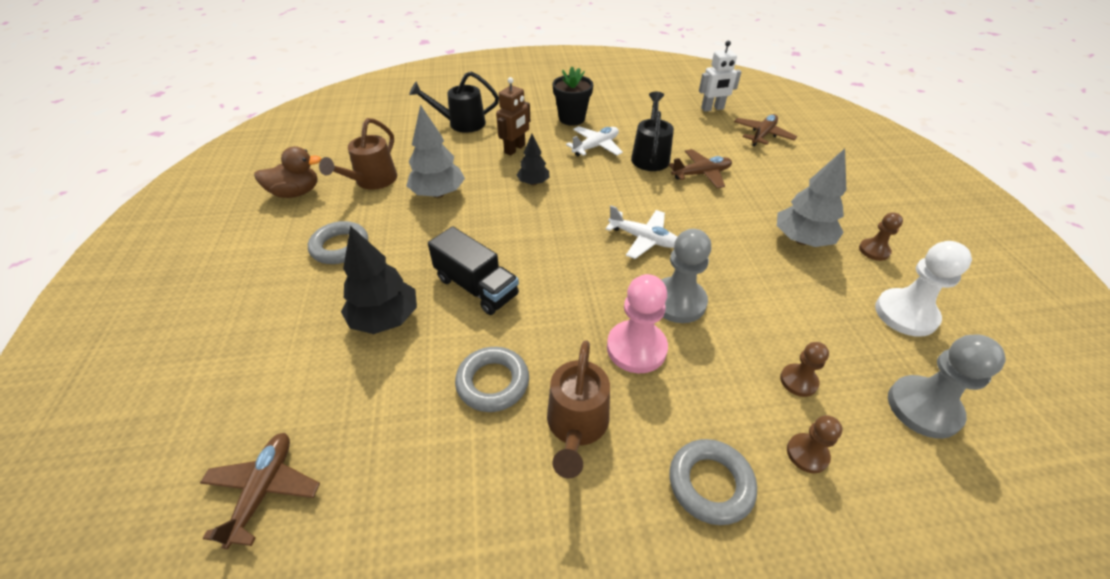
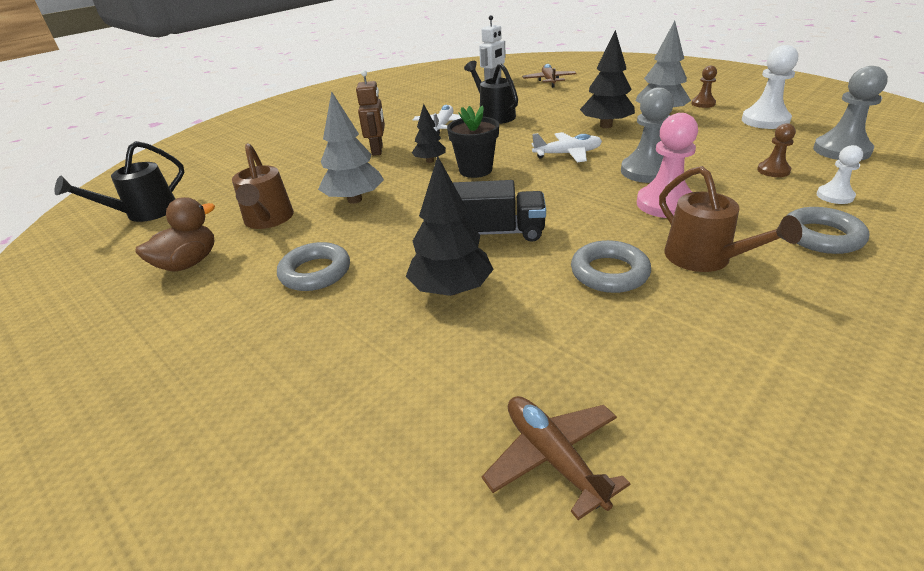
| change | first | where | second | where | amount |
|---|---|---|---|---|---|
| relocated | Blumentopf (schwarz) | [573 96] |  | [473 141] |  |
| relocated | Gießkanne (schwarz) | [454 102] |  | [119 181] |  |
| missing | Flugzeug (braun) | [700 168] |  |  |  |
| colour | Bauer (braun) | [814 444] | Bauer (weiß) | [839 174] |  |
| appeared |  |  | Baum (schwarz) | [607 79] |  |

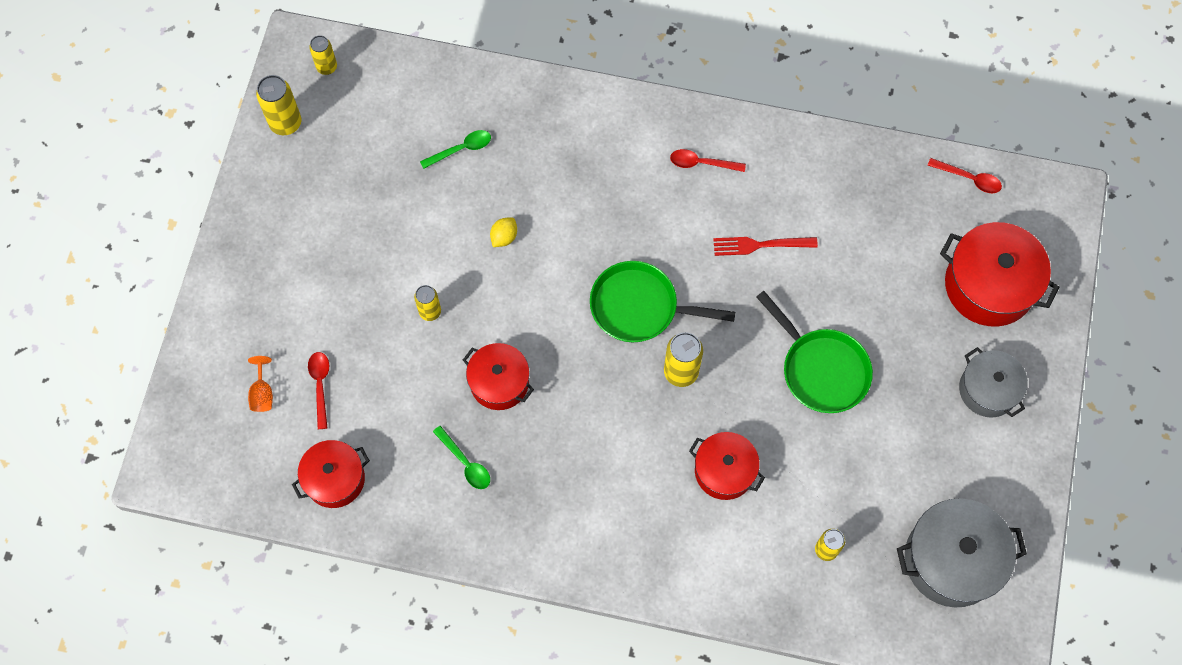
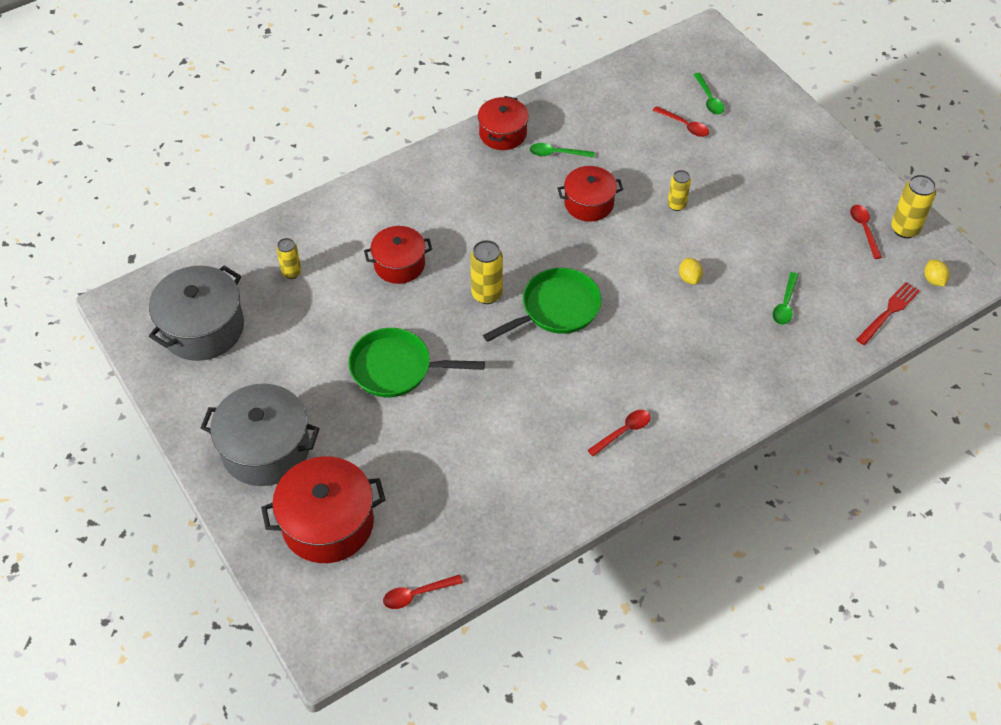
| change | first | where | second | where | amount |
|---|---|---|---|---|---|
| exchanged | Dose (gelb) | [323 55] | Zitrone (gelb) | [937 273] |  |
| relocated | Gabel (rot) | [765 246] |  | [888 313] |  |
| size | Kochtopf (grau) | [993 382] |  | [260 435] | x1.57 |
| exchanged | Kelch (orange) | [260 384] | Löffel (grün) | [709 94] |  |
| relocated | Kochtopf (rot) | [331 474] |  | [503 123] |  |
| appeared |  |  | Löffel (rot) | [866 232] |  |

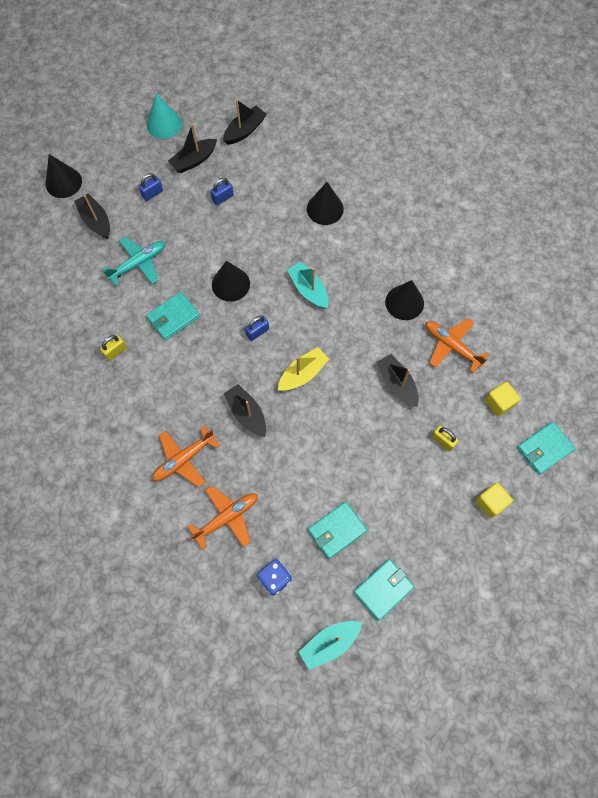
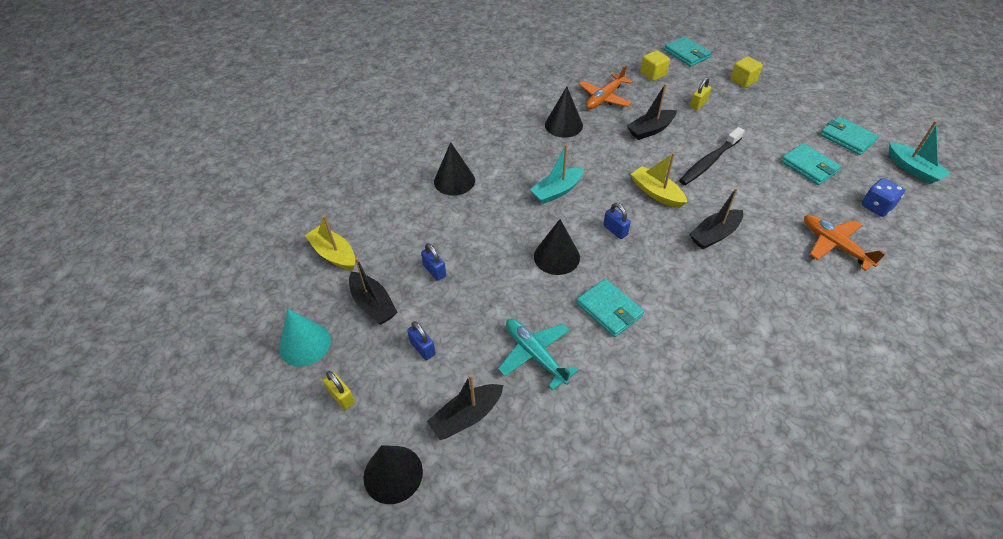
| change | first | where | second | where | amount |
|---|---|---|---|---|---|
| colour | Boot (schwarz) | [245 122] | Boot (gelb) | [330 242] |  |
| relocated | Vorhängeschloss (gelb) | [113 348] |  | [339 390] |  |
| missing | Flugzeug (orange) | [186 456] |  |  |  |
| appeared |  |  | Zahnbürste (schwarz) | [711 156] |  |

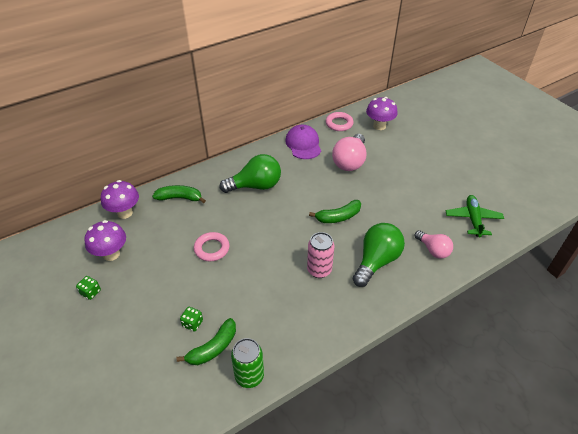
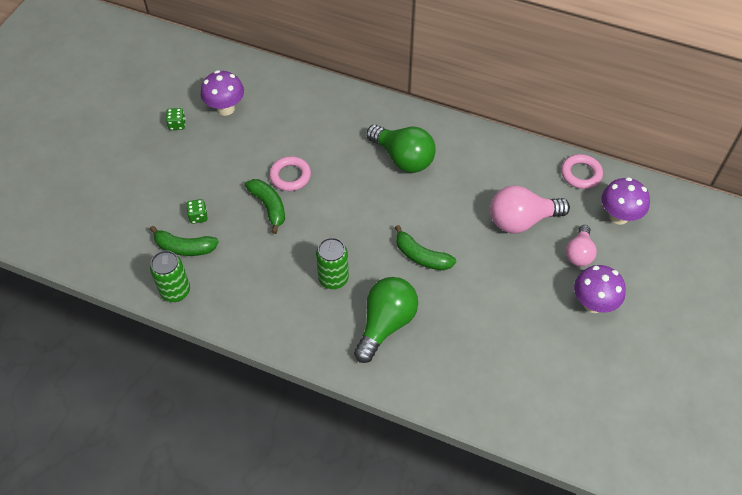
| change | first | where | second | where | amount |
|---|---|---|---|---|---|
| missing | Kappe (lila) | [303 142] |  |  |  |
| relocated | Pilz (lila) | [120 199] |  | [600 289] |  |
| relocated | Banane (grün) | [179 194] |  | [265 206] |  |
| missing | Flugzeug (grün) | [475 216] |  |  |  |
| spun | Glühbirne (grün) | [379 255] |  | [386 320] | 60 degrees counterclockwise |
| relocated | Glühbirne (rosa) | [434 244] |  | [581 246] |  |
| colour | Dose (rosa) | [320 255] | Dose (grün) | [332 263] |  |

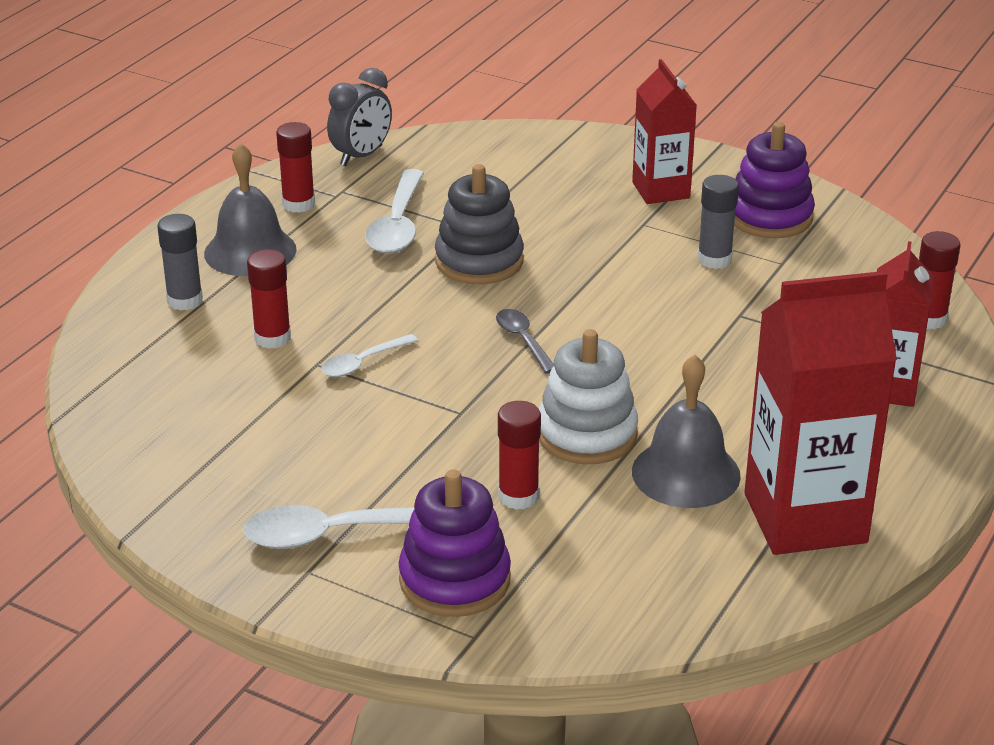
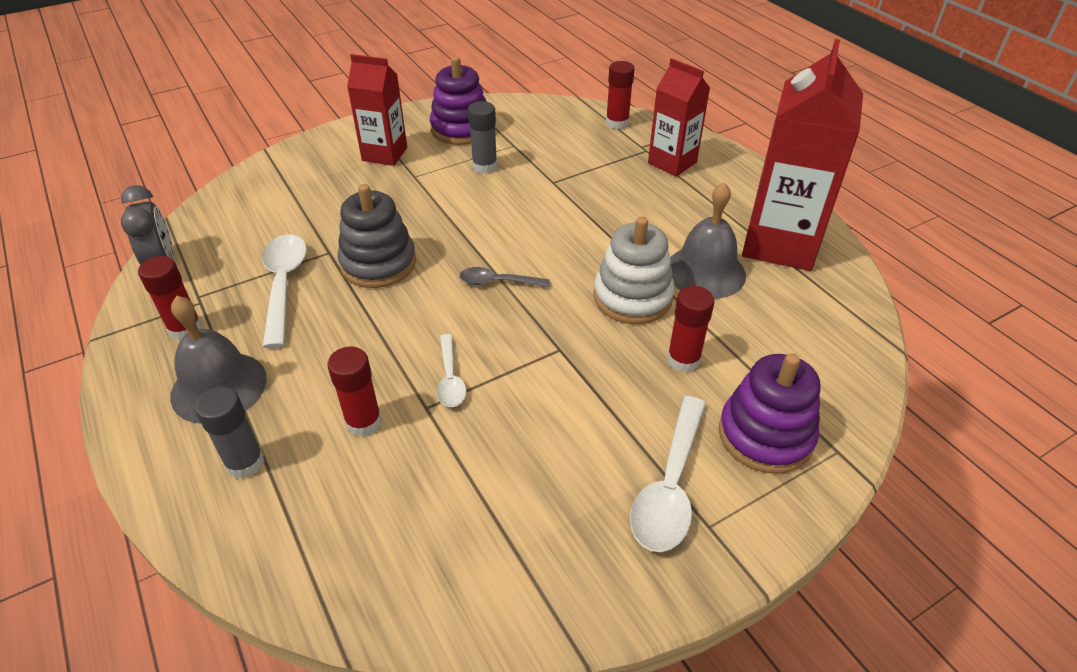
| change | first | where | second | where | amount |
|---|---|---|---|---|---|
| spun | Löffel (weiß) | [394 211] |  | [284 291] | 135 degrees counterclockwise |

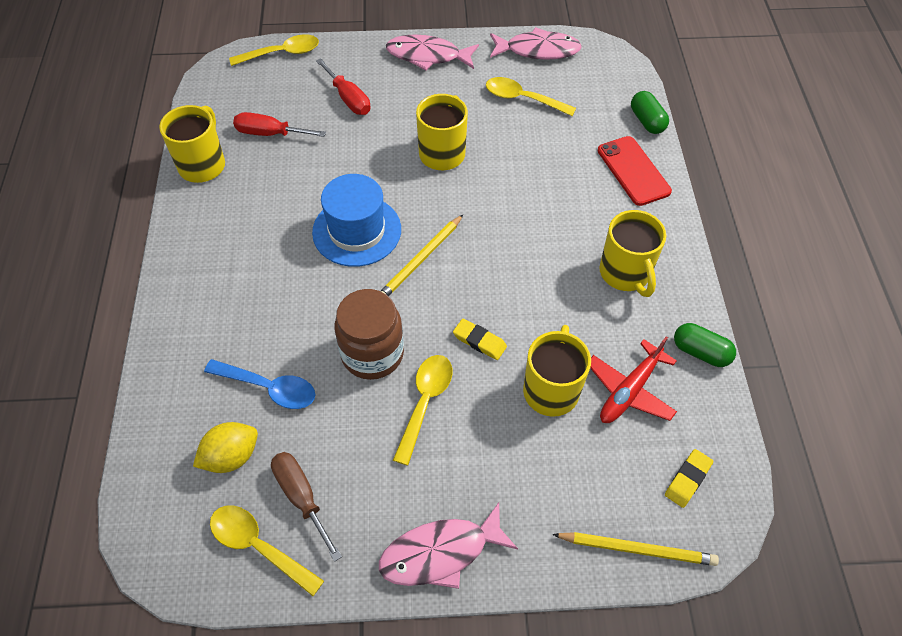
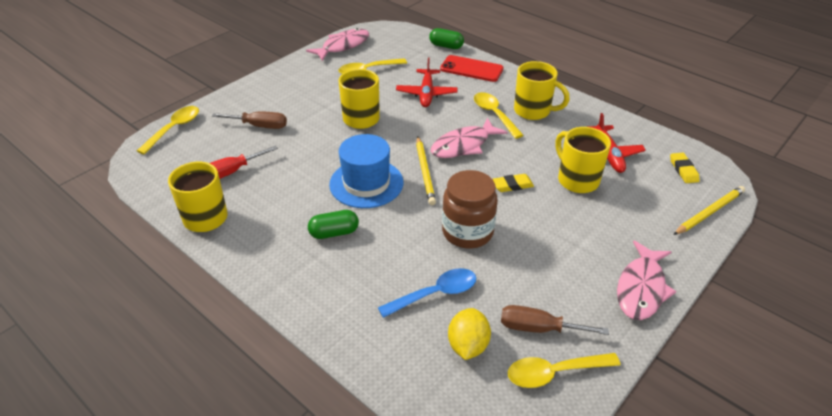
| change | first | where | second | where | amount |
|---|---|---|---|---|---|
| relocated | Fisch (rosa) | [432 53] |  | [469 138] |  |
| colour | Schraubenzieher (rot) | [343 86] | Schraubenzieher (braun) | [249 120] |  |
| relocated | Kapsel (grün) | [705 345] |  | [333 224] |  |
| relocated | Löffel (gelb) | [423 410] |  | [499 115] |  |
| appeared |  |  | Flugzeug (rot) | [427 82] |  |

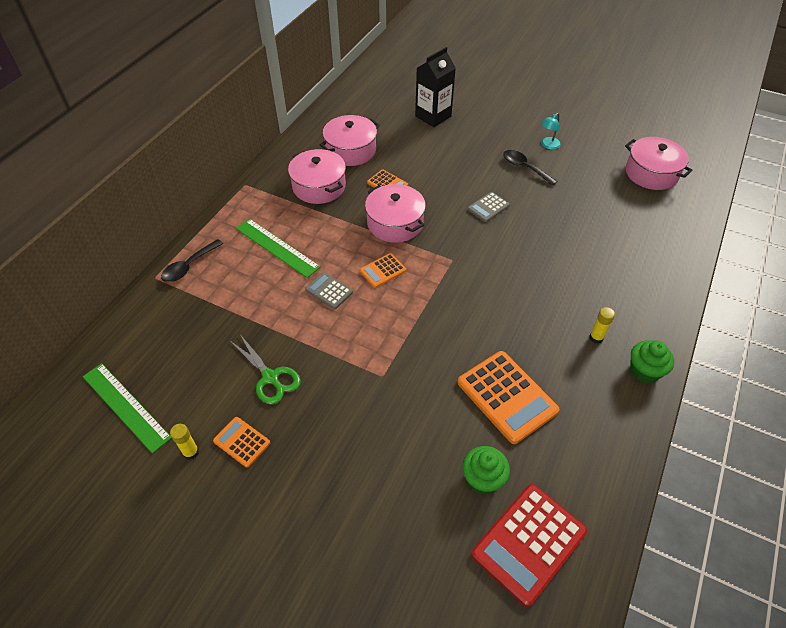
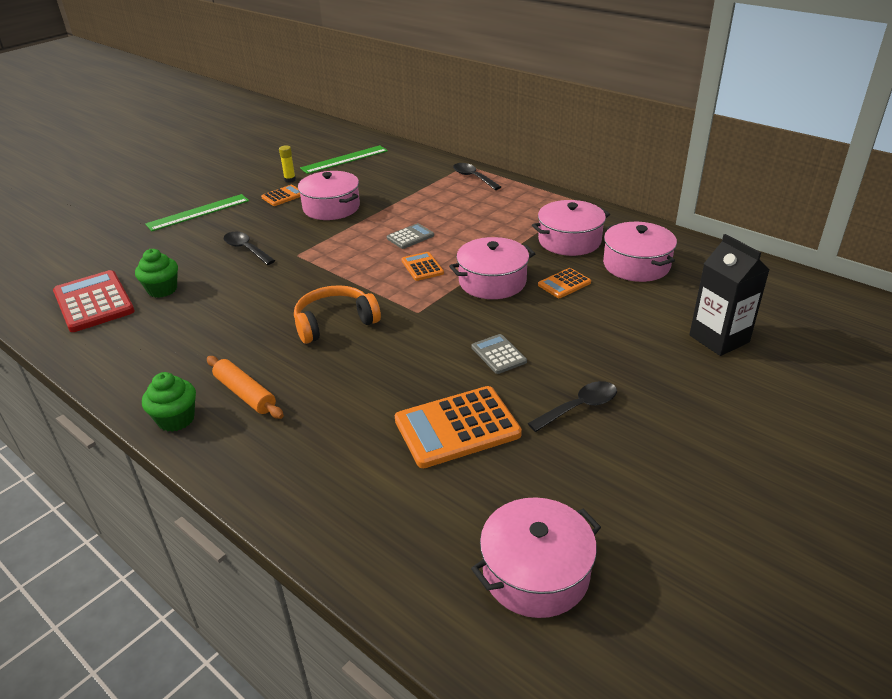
| change | first | where | second | where | amount |
|---|---|---|---|---|---|
| missing | Lampe (türkis) | [551 131] |  |  |  |
| relocated | Lineal (grün) | [278 248] |  | [197 212] |  |
| exchanged | Klebestift (gelb) | [602 325] | Nudelholz (orange) | [245 387] |  |
| exchanged | Schere (grün) | [265 369] | Kochtopf (rosa) | [329 195] |  |
| relocated | Taschenrechner (orange) | [508 397] |  | [458 427] |  |
| appeared |  |  | Löffel (schwarz) | [249 248] |  |
| appeared |  |  | Kopfhörer (orange) | [337 314] |  |

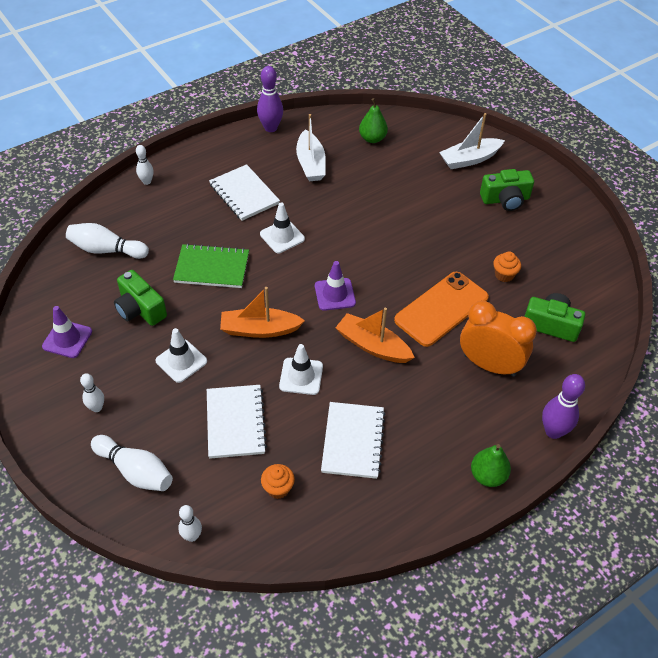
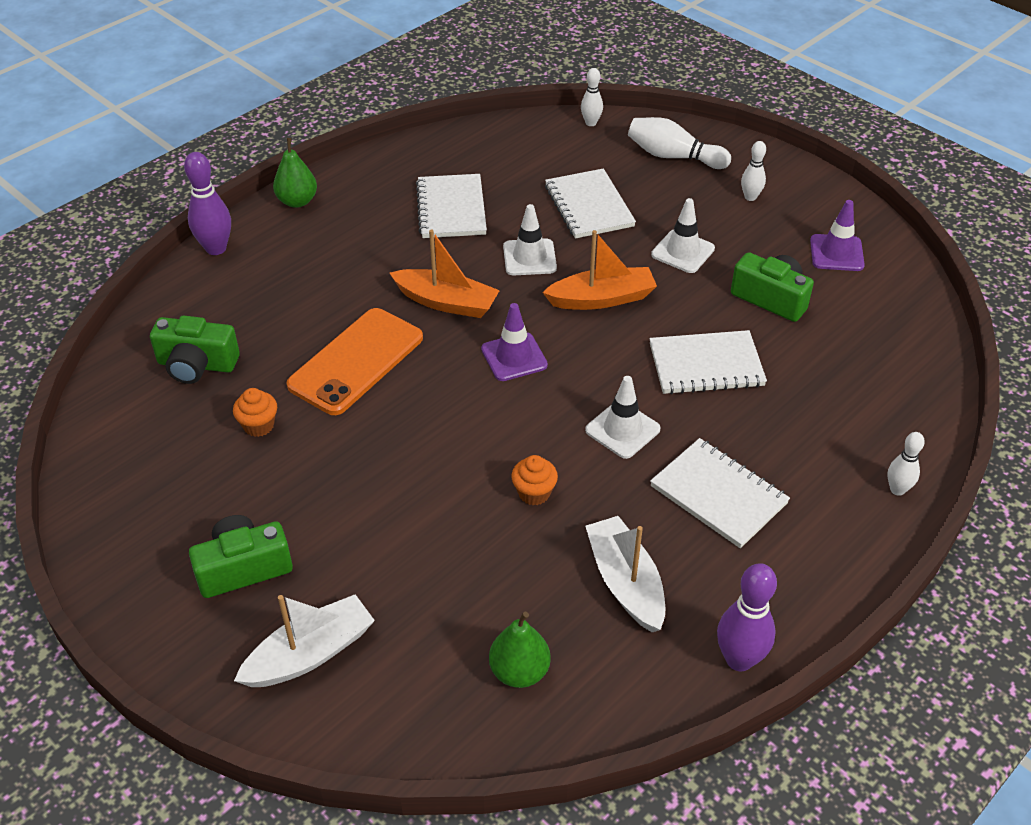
| change | first | where | second | where | amount |
|---|---|---|---|---|---|
| missing | Bowlingkegel (weiß) | [107 241] |  |  |  |
| colour | Notizbuch (grün) | [211 266] | Notizbuch (weiß) | [708 362] |  |
| missing | Wecker (orange) | [498 339] |  |  |  |
| relocated | Muffin (orange) | [278 481] |  | [534 480] |  |

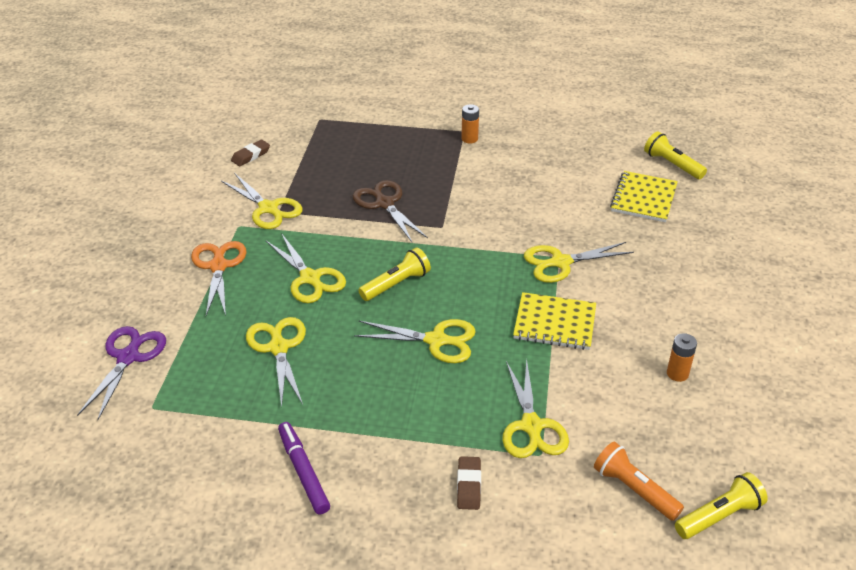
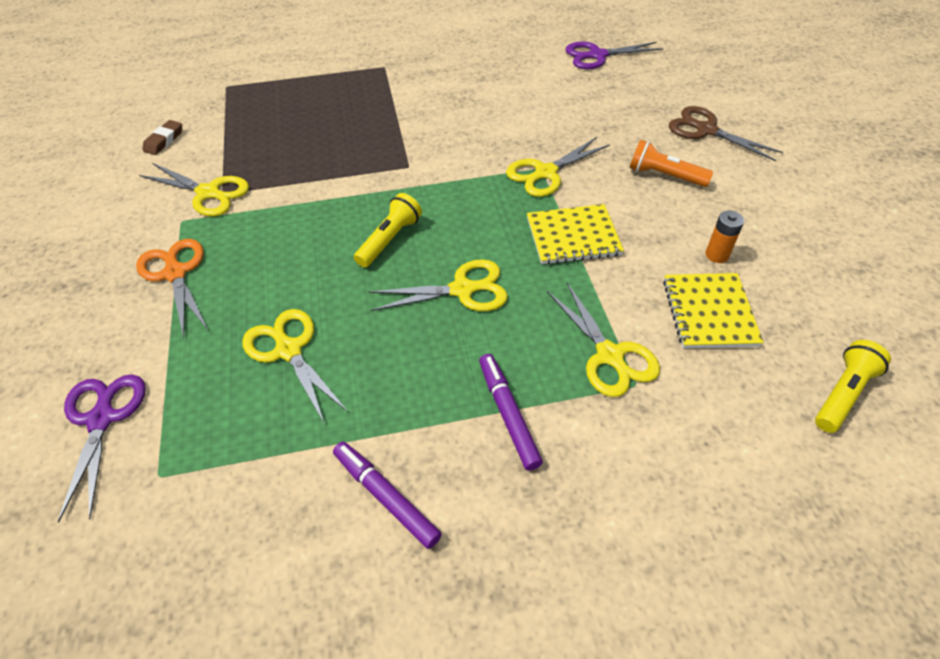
| change | first | where | second | where | amount |
|---|---|---|---|---|---|
| missing | Batterie (orange) | [470 123] |  |  |  |
| exchanged | Taschenlampe (gelb) | [675 155] | Schere (lila) | [614 55] |  |
| relocated | Notizbuch (gelb) | [644 196] |  | [713 310] |  |
| relocated | Schere (braun) | [390 211] |  | [726 133] |  |
| missing | Schere (gelb) | [306 268] |  |  |  |
| relocated | Taschenlampe (orange) | [639 481] |  | [671 163] |  |
| missing | Radiergummi (braun) | [469 483] |  |  |  |
| appeared |  |  | Filzstift (lila) | [511 412] |  |

